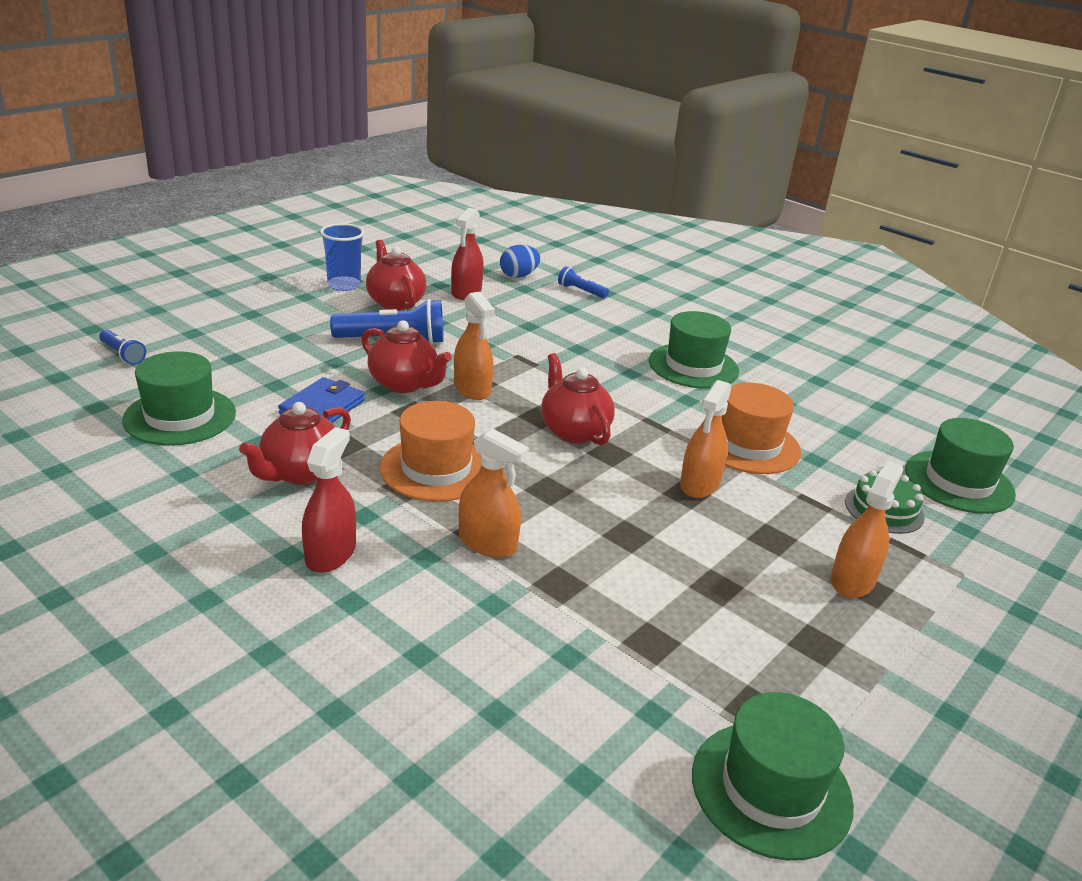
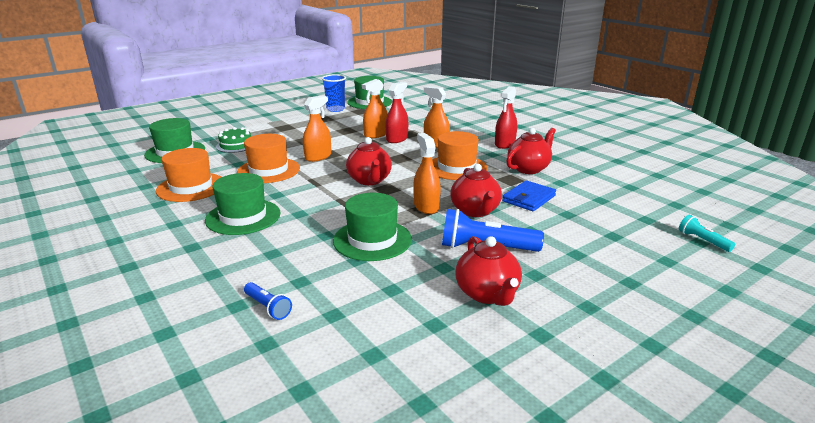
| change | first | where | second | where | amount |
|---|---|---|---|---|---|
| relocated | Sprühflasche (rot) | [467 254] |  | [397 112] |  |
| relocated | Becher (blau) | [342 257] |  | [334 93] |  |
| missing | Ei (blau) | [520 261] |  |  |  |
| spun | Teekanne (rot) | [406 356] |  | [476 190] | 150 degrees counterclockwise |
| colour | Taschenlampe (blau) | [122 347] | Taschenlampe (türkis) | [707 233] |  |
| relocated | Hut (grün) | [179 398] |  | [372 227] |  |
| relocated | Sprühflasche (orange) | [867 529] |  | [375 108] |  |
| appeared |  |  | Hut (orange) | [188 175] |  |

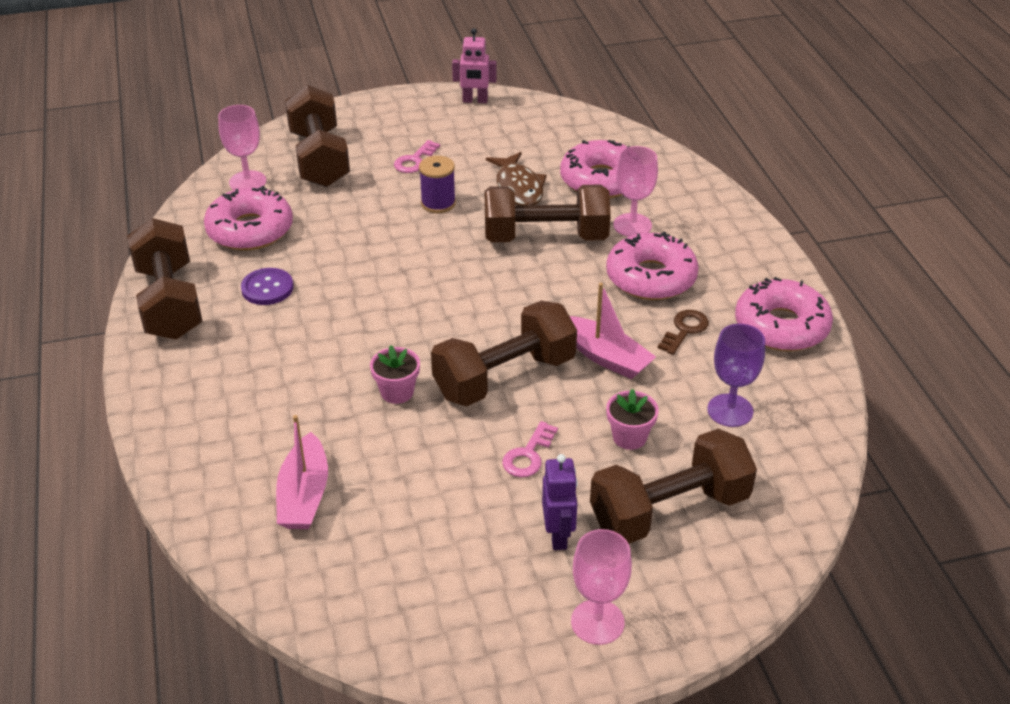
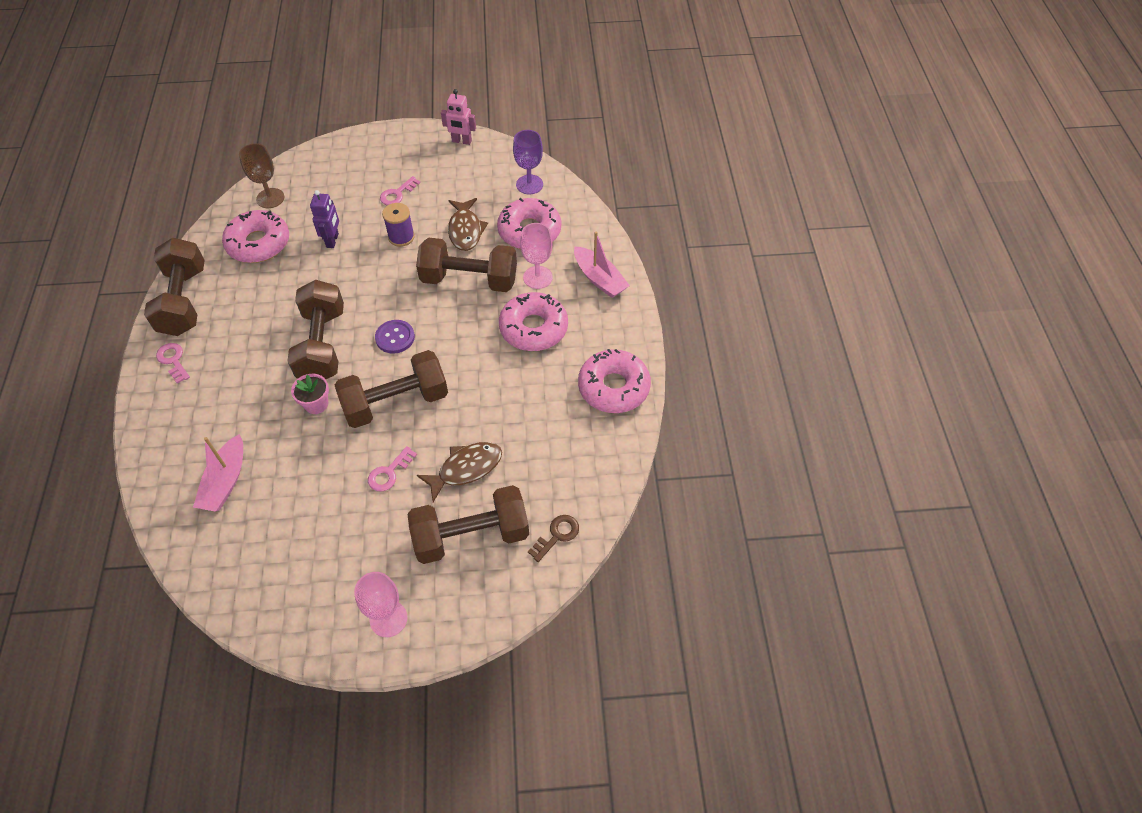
| change | first | where | second | where | amount |
|---|---|---|---|---|---|
| relocated | Hantel (braun) | [317 136] |  | [316 329] |  |
| colour | Kelch (rosa) | [242 147] | Kelch (braun) | [261 175] |  |
| relocated | Knopf (lila) | [267 286] |  | [395 337] |  |
| relocated | Boot (rosa) | [613 331] |  | [602 264] |  |
| relocated | Schlüssel (braun) | [683 332] |  | [553 538] |  |
| relocated | Kelch (lila) | [736 375] |  | [528 162] |  |
| exchanged | Blumentopf (rosa) | [632 419] | Fisch (braun) | [459 472] |  |
| relocated | Roboter (lila) | [560 502] |  | [324 219] |  |
| appeared |  |  | Schlüssel (rosa) | [173 363] |  |

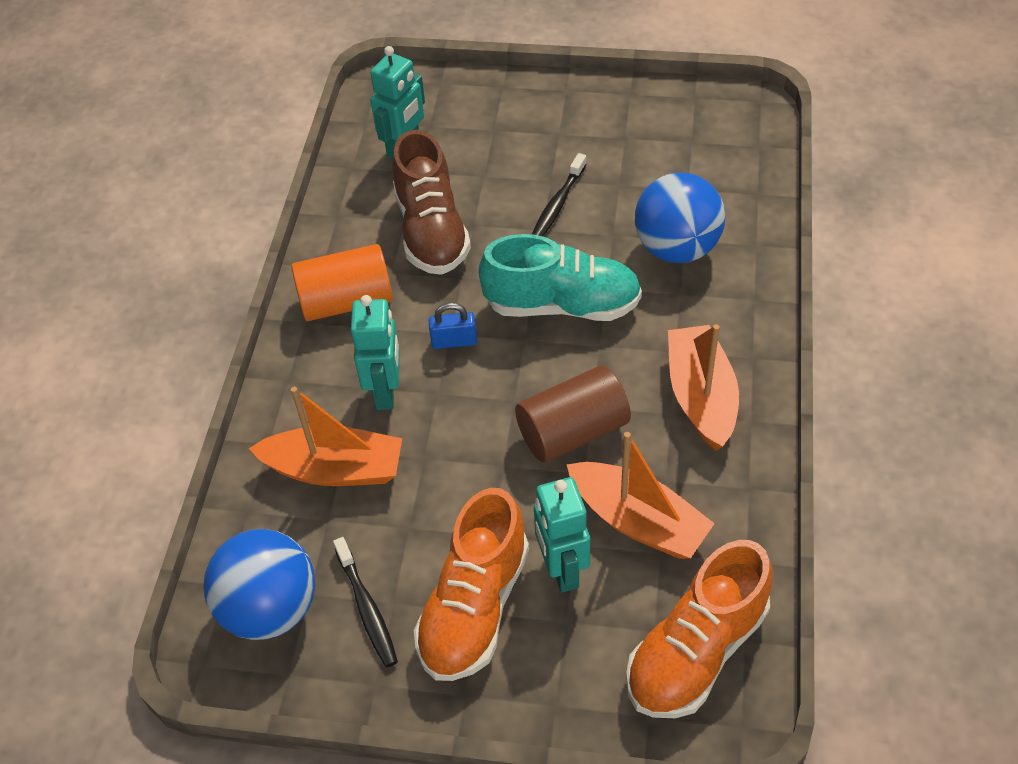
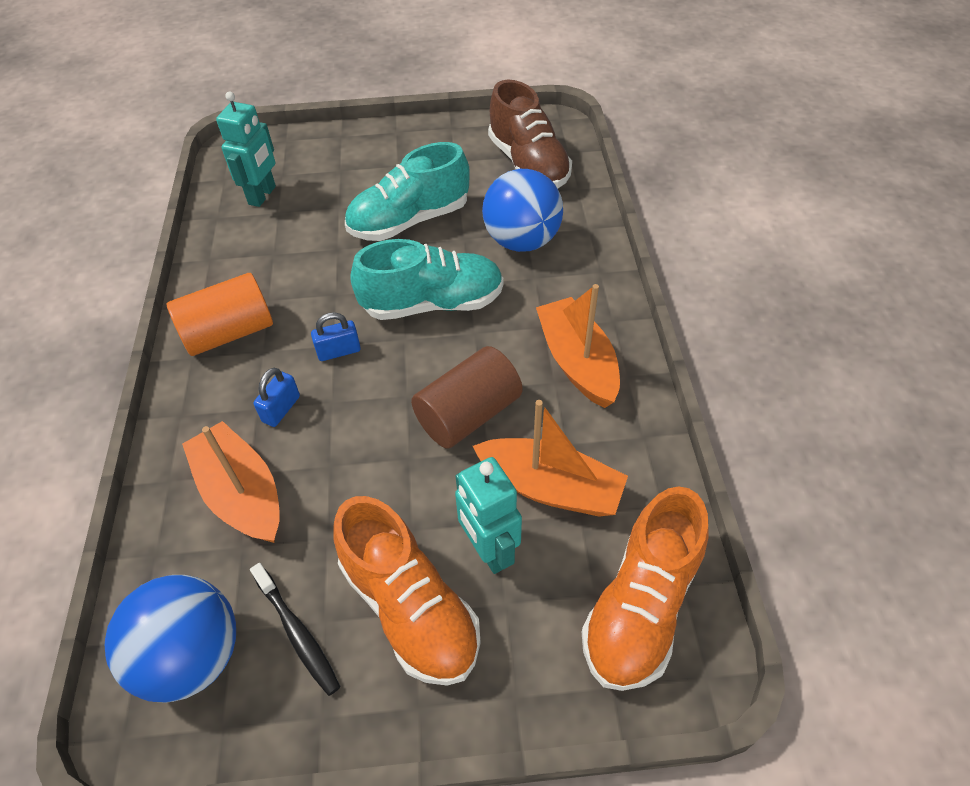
| change | first | where | second | where | amount |
|---|---|---|---|---|---|
| relocated | Schuh (braun) | [431 202] |  | [530 134] |  |
| exchanged | Zahnbürste (schwarz) | [559 194] | Schuh (türkis) | [407 191] |  |
| exchanged | Roboter (türkis) | [375 352] | Vorhängeschloss (blau) | [276 397] |  |
| spun | Boot (orange) | [325 436] |  | [231 482] | 120 degrees counterclockwise |
| spun | Schuh (orange) | [471 584] |  | [407 591] | 45 degrees counterclockwise |

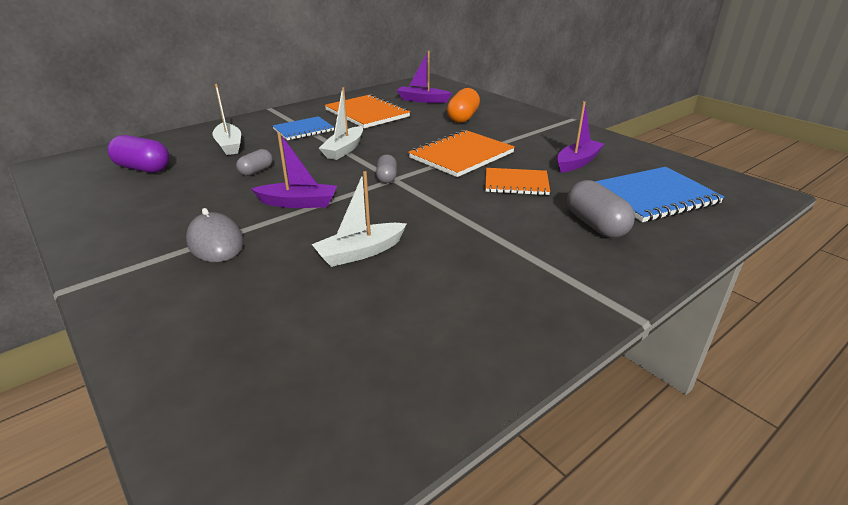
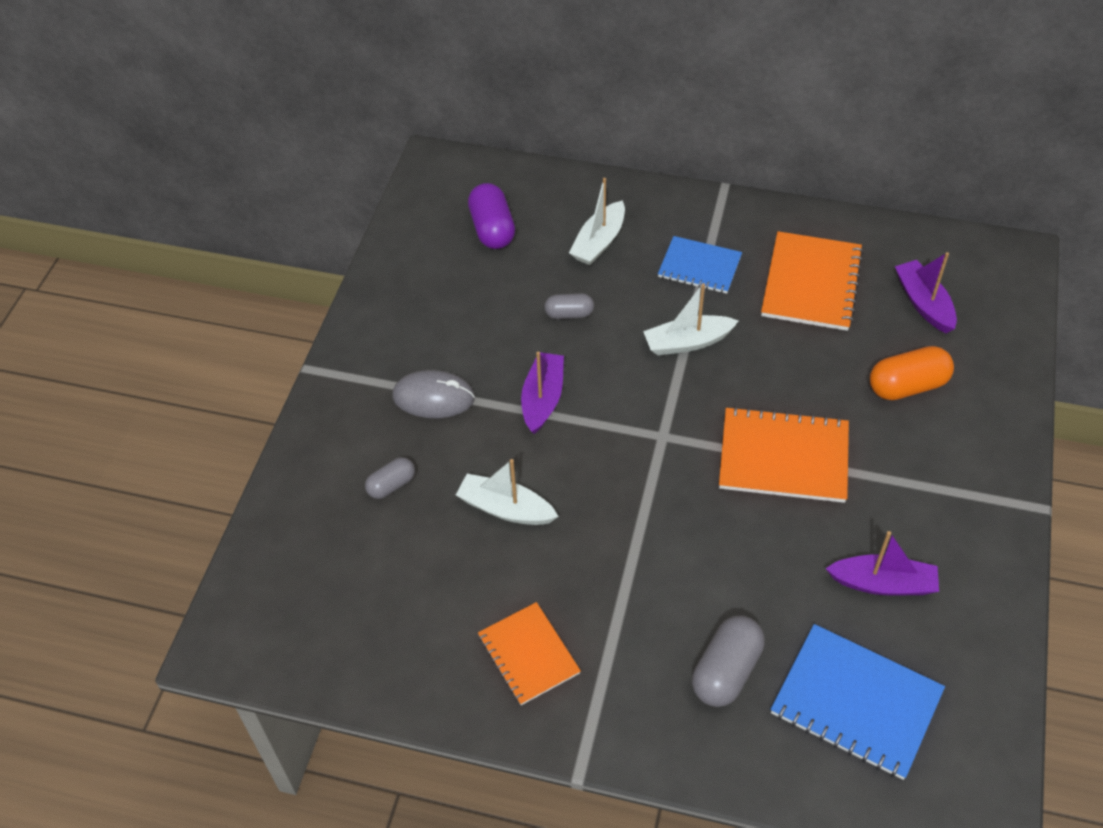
| change | first | where | second | where | amount |
|---|---|---|---|---|---|
| spun | Boot (lila) | [294 170] |  | [542 392] | 135 degrees counterclockwise |
| relocated | Kapsel (grau) | [386 169] |  | [390 478] |  |
| relocated | Notizbuch (orange) | [517 181] |  | [529 653] |  |
| spun | Computermaus (grau) | [215 235] |  | [433 394] | 75 degrees clockwise |

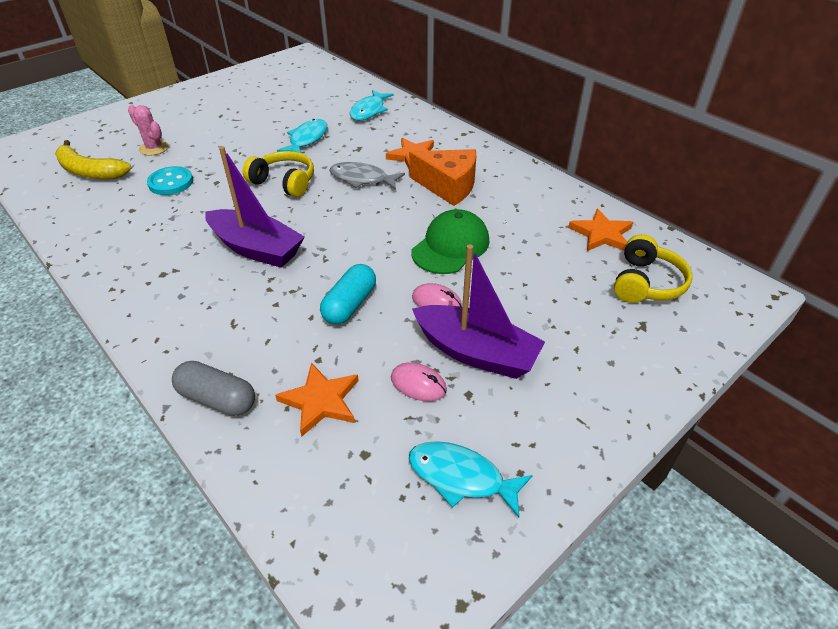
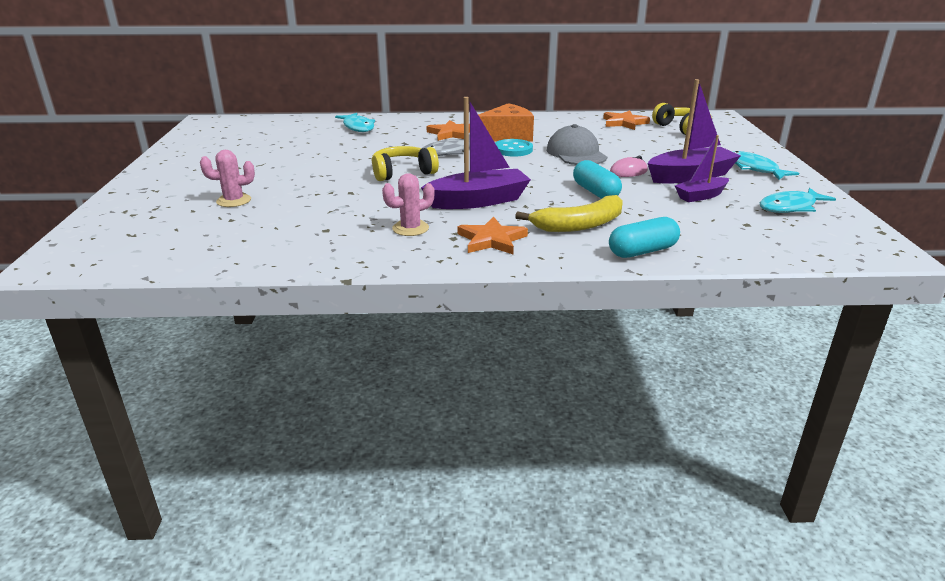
| change | first | where | second | where | amount |
|---|---|---|---|---|---|
| relocated | Fisch (türkis) | [302 136] |  | [766 165] |  |
| relocated | Banane (gelb) | [93 159] |  | [569 213] |  |
| relocated | Knopf (türkis) | [170 180] |  | [514 148] |  |
| colour | Kappe (grün) | [450 241] | Kappe (grau) | [577 144] |  |
| colour | Kapsel (grau) | [213 388] | Kapsel (türkis) | [644 237] |  |
| relocated | Stern (orange) | [317 400] |  | [493 235] |  |
| exchanged | Computermaus (rosa) | [419 382] | Boot (lila) | [702 168] |  |
| appeared |  |  | Kaktus (rosa) | [408 204] |  |

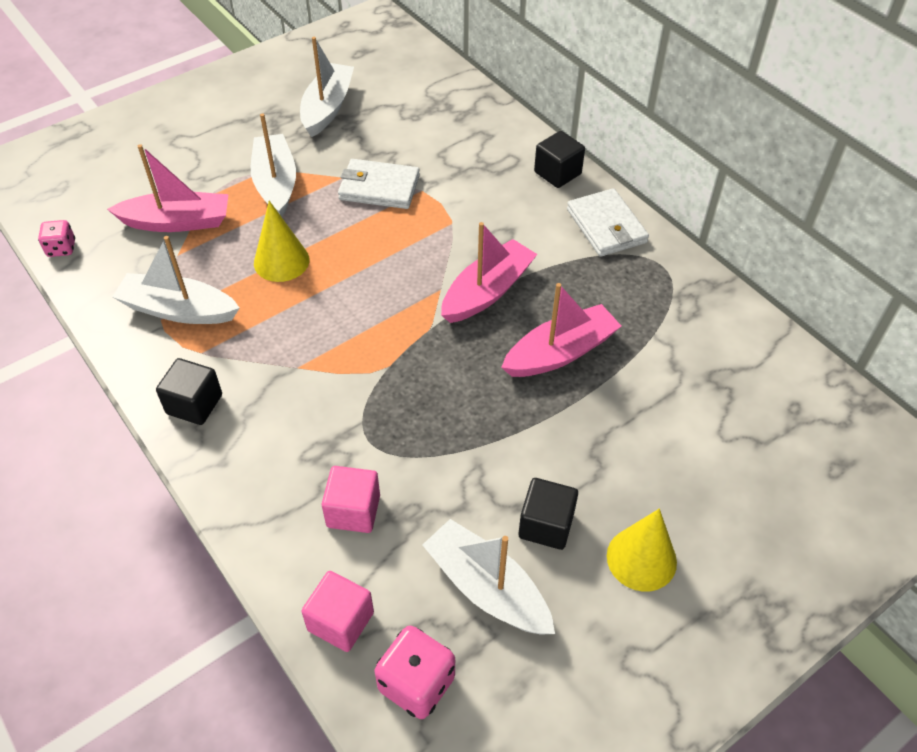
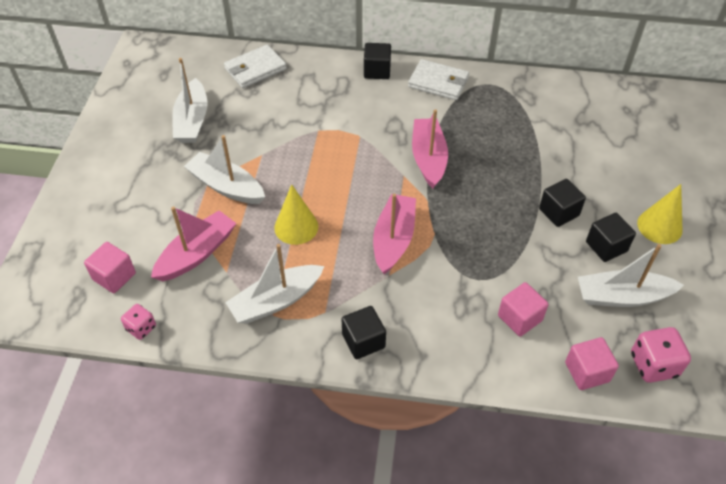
| change | first | where | second | where | amount |
|---|---|---|---|---|---|
| spun | Boot (weiß) | [327 87] |  | [189 100] | 150 degrees counterclockwise |
| relocated | Geldbörse (weiß) | [379 184] |  | [255 66] |  |
| relocated | Boot (rosa) | [561 330] |  | [394 234] |  |
| appeared |  |  | Kubus (schwarz) | [562 203] |  |
| appeared |  |  | Kubus (rosa) | [110 267] |  |

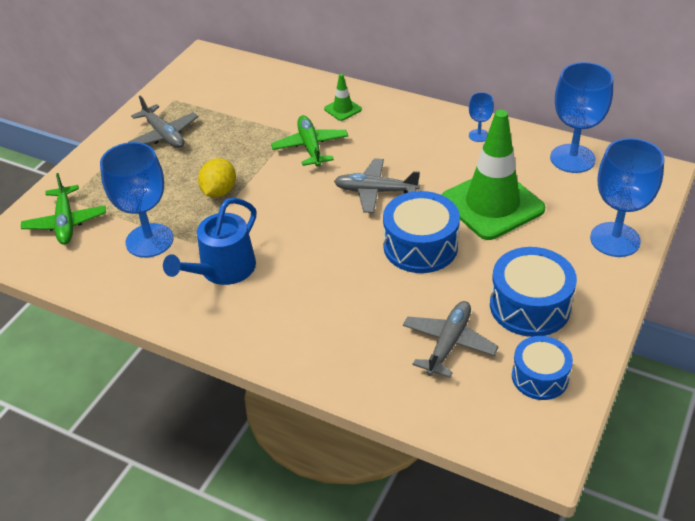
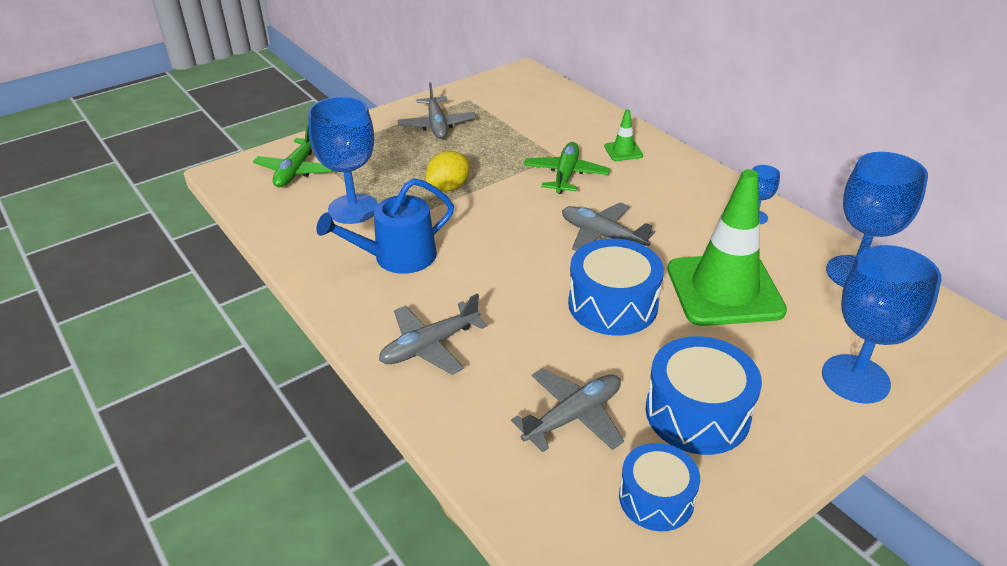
| change | first | where | second | where | amount |
|---|---|---|---|---|---|
| appeared |  |  | Flugzeug (grau) | [433 334] |  |

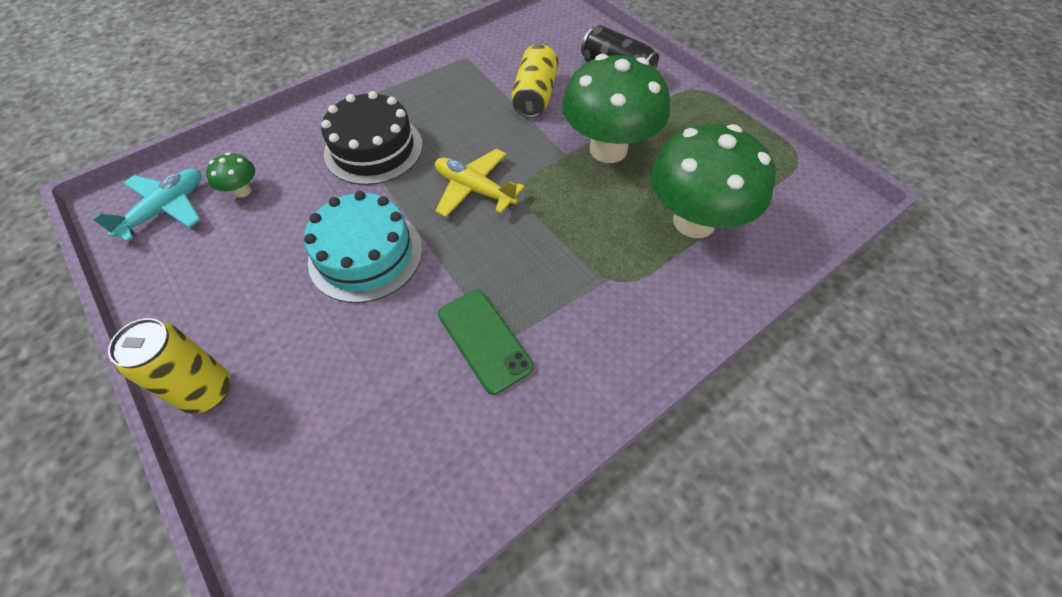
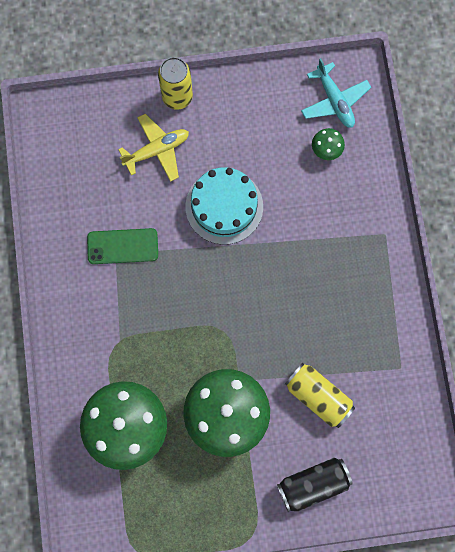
| change | first | where | second | where | amount |
|---|---|---|---|---|---|
| missing | Kuchen (schwarz) | [372 138] |  |  |  |
| relocated | Flugzeug (gelb) | [480 183] |  | [153 148] |  |

